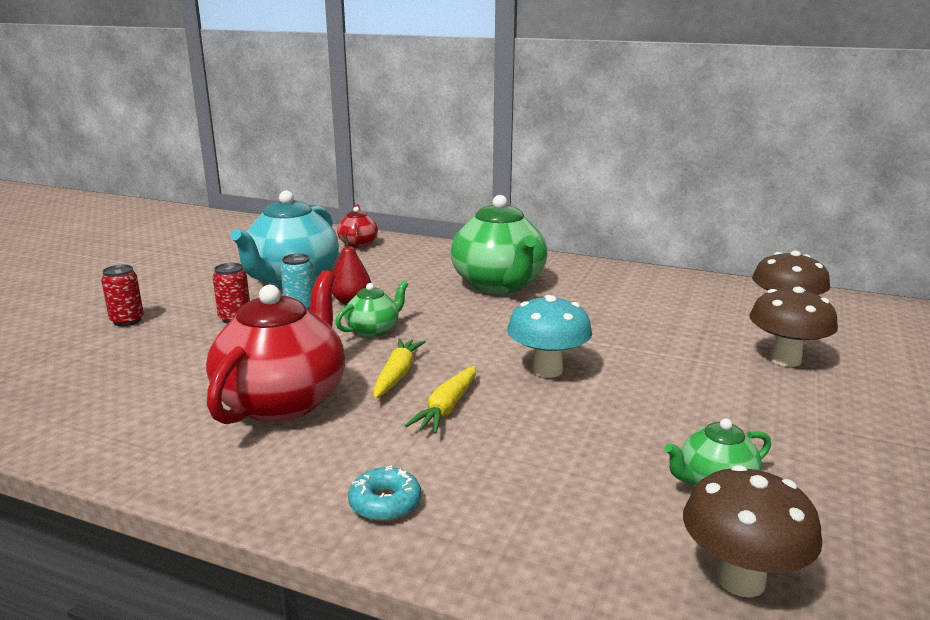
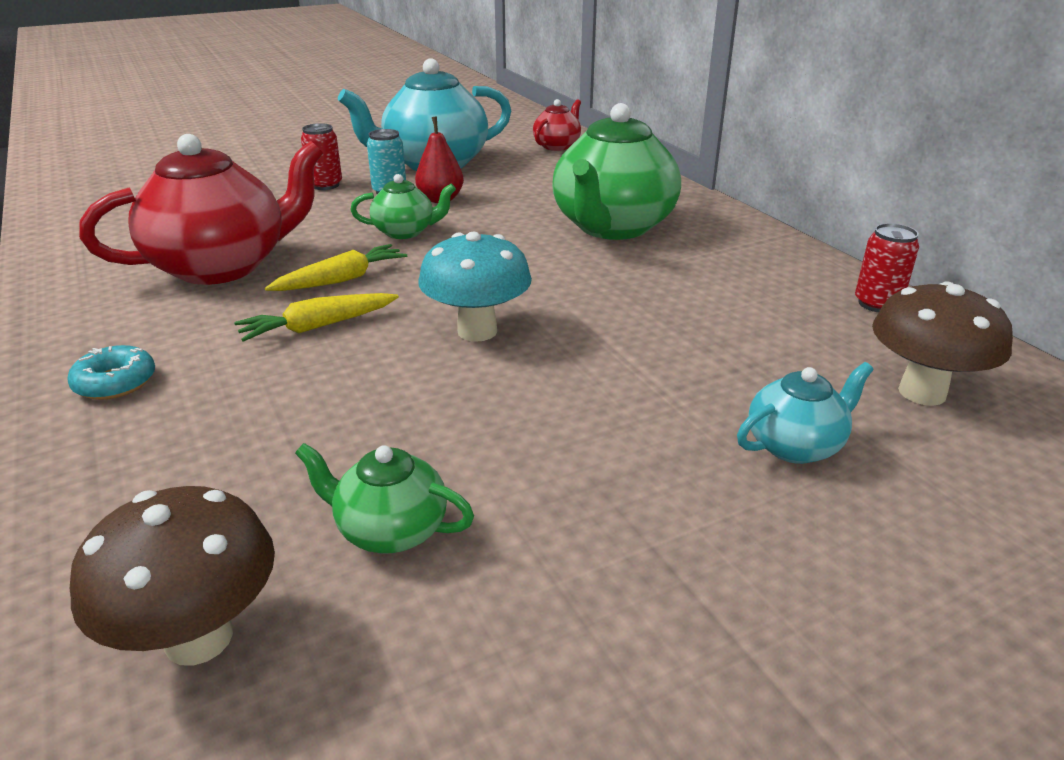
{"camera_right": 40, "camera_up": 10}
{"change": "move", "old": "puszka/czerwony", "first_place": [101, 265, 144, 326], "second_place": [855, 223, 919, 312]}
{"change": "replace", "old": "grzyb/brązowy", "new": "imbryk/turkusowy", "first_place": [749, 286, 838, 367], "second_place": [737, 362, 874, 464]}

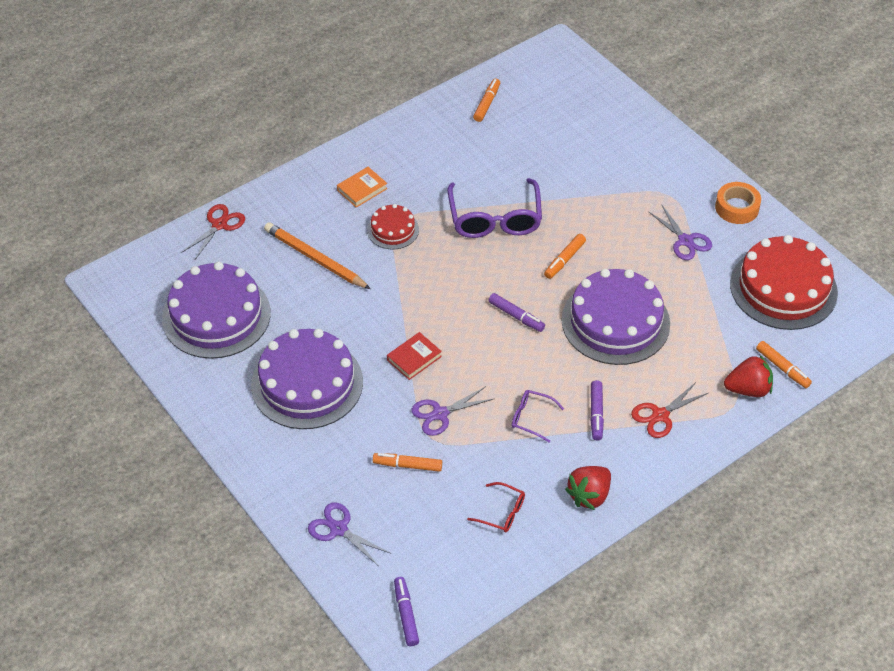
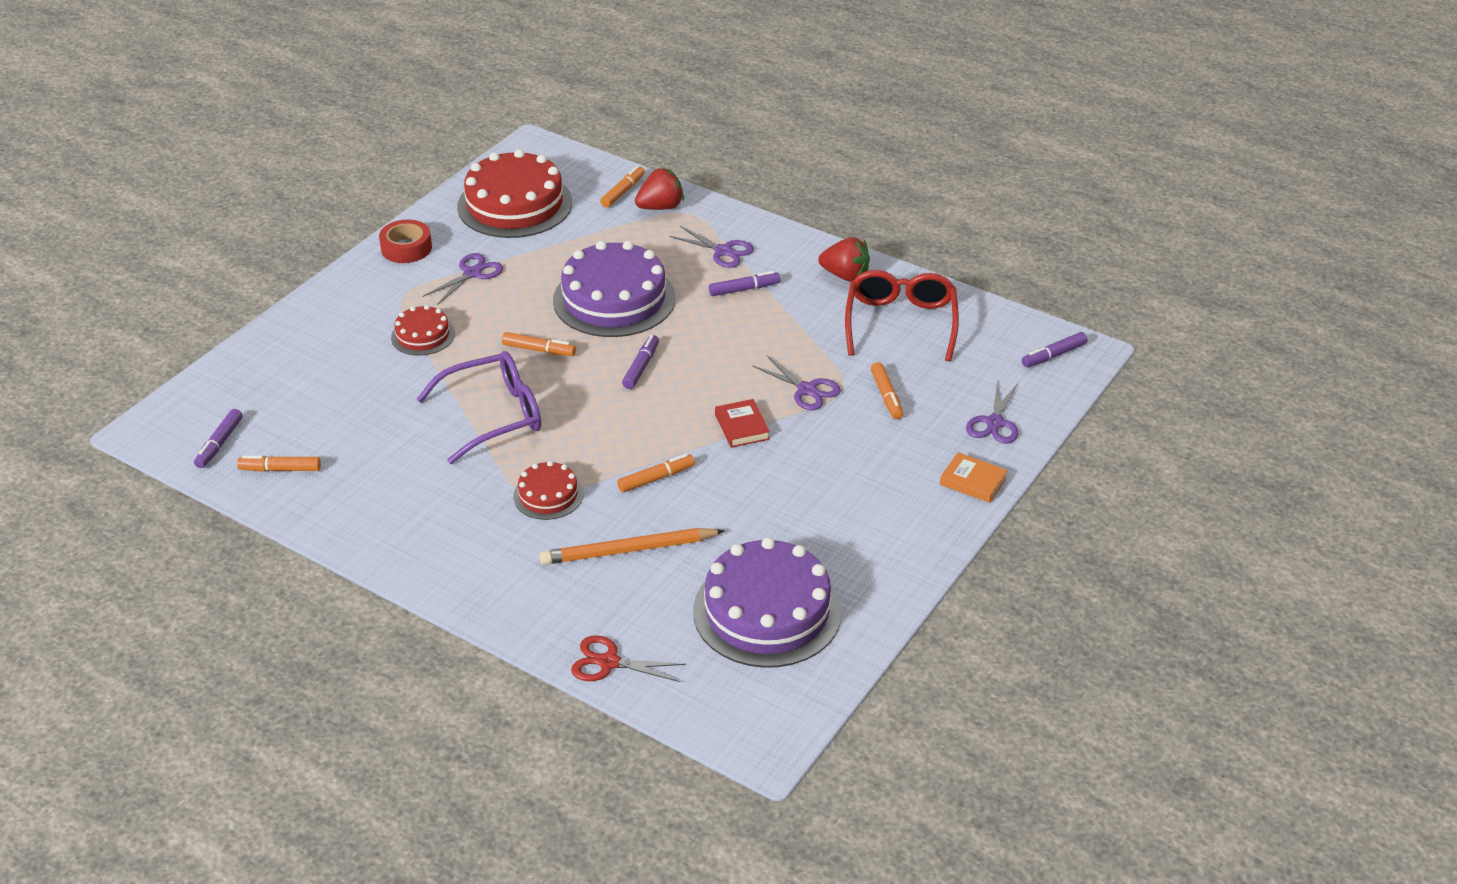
{"camera_right": -110, "camera_up": -10}
{"change": "delete", "old": "tort/fioletowy", "first_place": [251, 329, 363, 429]}
{"change": "delete", "old": "okulary/fioletowy", "first_place": [512, 390, 564, 442]}
{"change": "insert", "new": "flamaster/fioletowy", "second_place": [194, 409, 243, 468]}
{"change": "insert", "new": "tort/czerwony", "second_place": [391, 305, 455, 356]}
{"change": "insert", "new": "flamaster/pomarańczowy", "second_place": [617, 454, 695, 493]}
{"change": "move", "old": "książka/pomarańczowy", "first_place": [337, 167, 388, 208], "second_place": [940, 452, 1008, 503]}
{"change": "recolor", "old": "nożyczki/czerwony", "new": "nożyczki/fioletowy", "first_place": [631, 382, 708, 438], "second_place": [670, 226, 754, 268]}
{"change": "recolor", "old": "taśma klejąca/pomarańczowy", "new": "taśma klejąca/czerwony", "first_place": [715, 182, 761, 224], "second_place": [379, 219, 432, 263]}
{"change": "rotate", "old": "ołówek/pomarańczowy", "first_place": [264, 222, 371, 289], "second_place": [539, 528, 725, 565], "degrees": 60}
{"change": "rotate", "old": "książka/czerwony", "first_place": [387, 332, 442, 380], "second_place": [715, 399, 770, 448], "degrees": 45}
{"change": "rotate", "old": "truskawka/czerwony", "first_place": [724, 355, 773, 397], "second_place": [635, 168, 684, 210], "degrees": 90}
{"change": "resize", "old": "okulary/czerwony", "first_place": [467, 482, 525, 532], "second_place": [845, 270, 959, 362], "factor": 2.05}

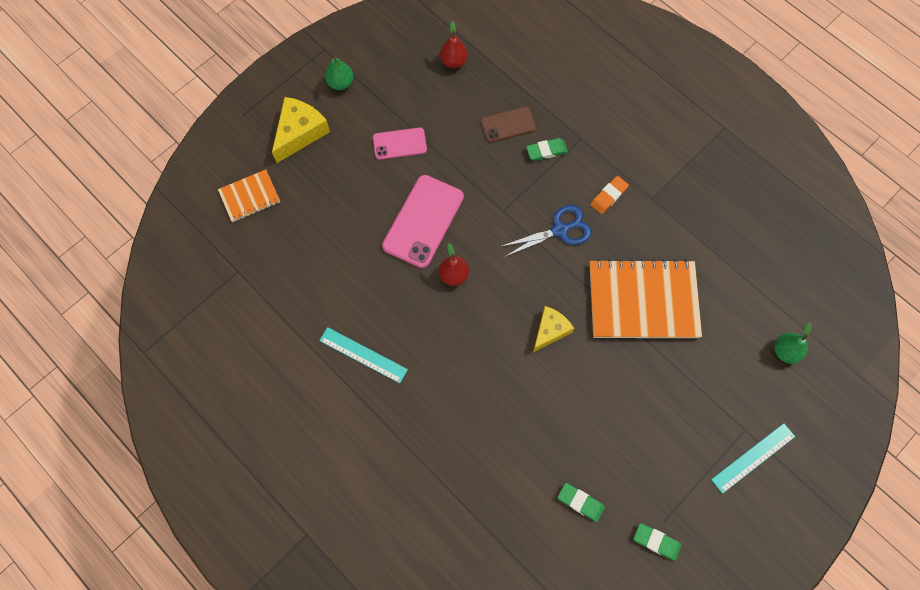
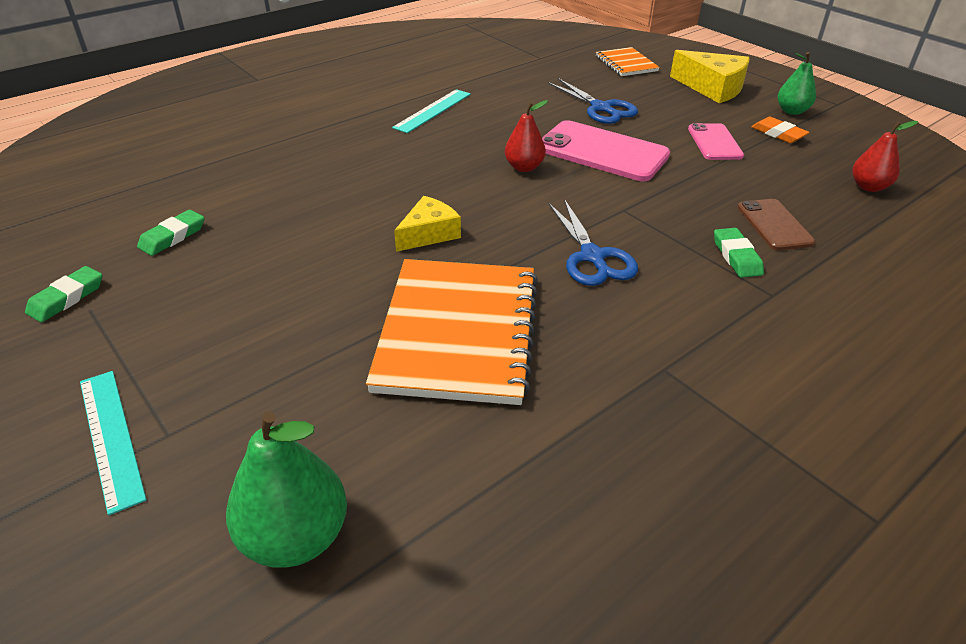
{"camera_right": 95, "camera_up": -30}
{"change": "insert", "new": "nożyczki/niebieski", "second_place": [548, 78, 638, 124]}
{"change": "move", "old": "gumka do mazania/pomarańczowy", "first_place": [590, 176, 629, 214], "second_place": [751, 117, 810, 143]}
{"change": "rotate", "old": "ser/żółty", "first_place": [533, 306, 574, 352], "second_place": [394, 196, 461, 252], "degrees": -90}
{"change": "resize", "old": "gruszka/zielony", "first_place": [774, 323, 812, 364], "second_place": [226, 411, 347, 568], "factor": 1.55}

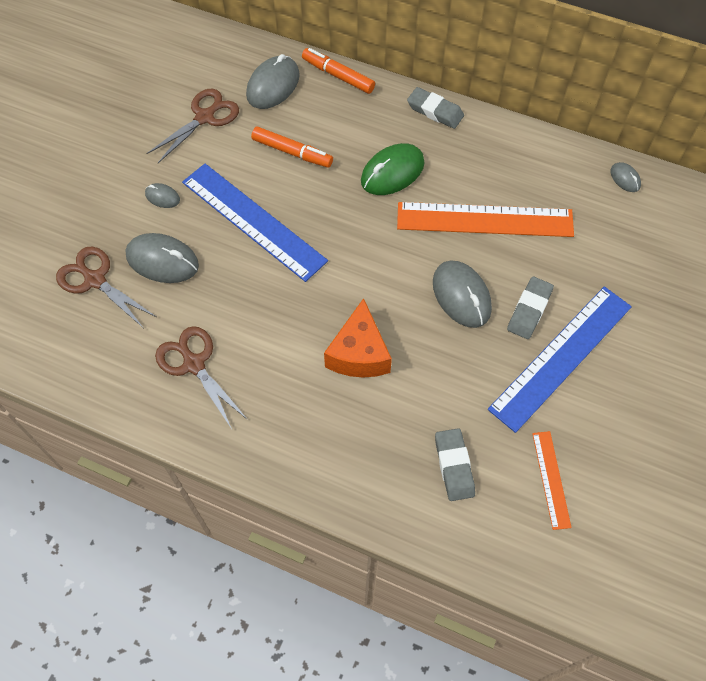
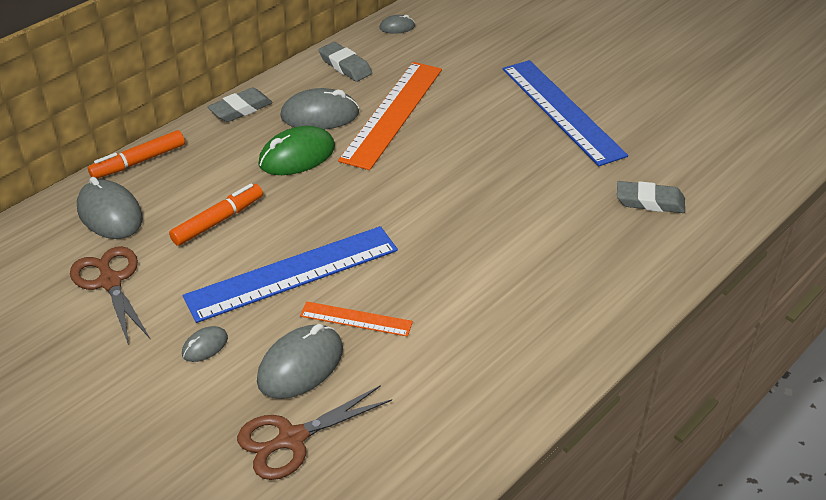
{"camera_right": -70, "camera_up": -20}
{"change": "delete", "old": "nożyczki/brązowy", "first_place": [155, 326, 248, 429]}
{"change": "delete", "old": "ser/pomarańczowy", "first_place": [324, 298, 392, 378]}
{"change": "move", "old": "myszka/szary", "first_place": [433, 261, 492, 328], "second_place": [280, 88, 359, 129]}
{"change": "move", "old": "gumka do mazania/szary", "first_place": [507, 277, 554, 339], "second_place": [319, 42, 372, 82]}
{"change": "move", "old": "linijka/pomarańczowy", "first_place": [532, 431, 572, 530], "second_place": [300, 301, 413, 337]}
{"change": "rotate", "old": "myszka/zielony", "first_place": [361, 143, 425, 195], "second_place": [258, 126, 335, 175], "degrees": 75}

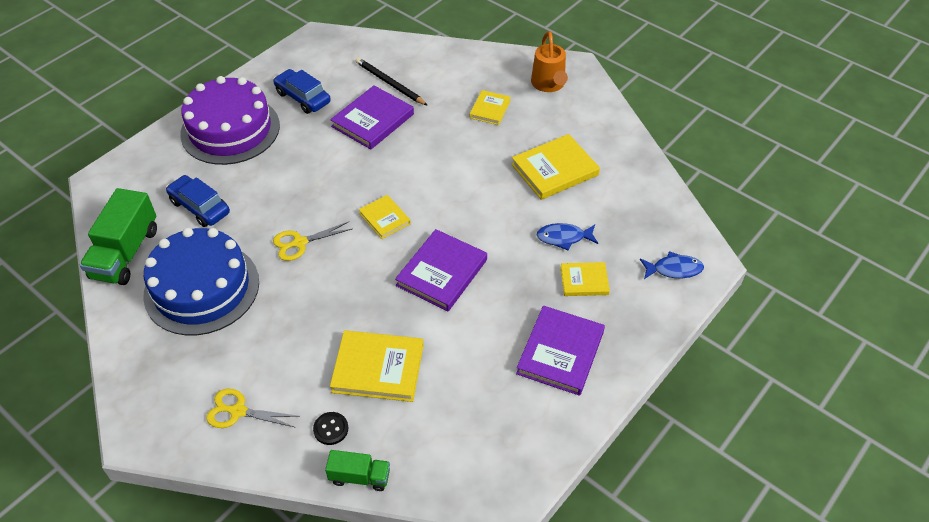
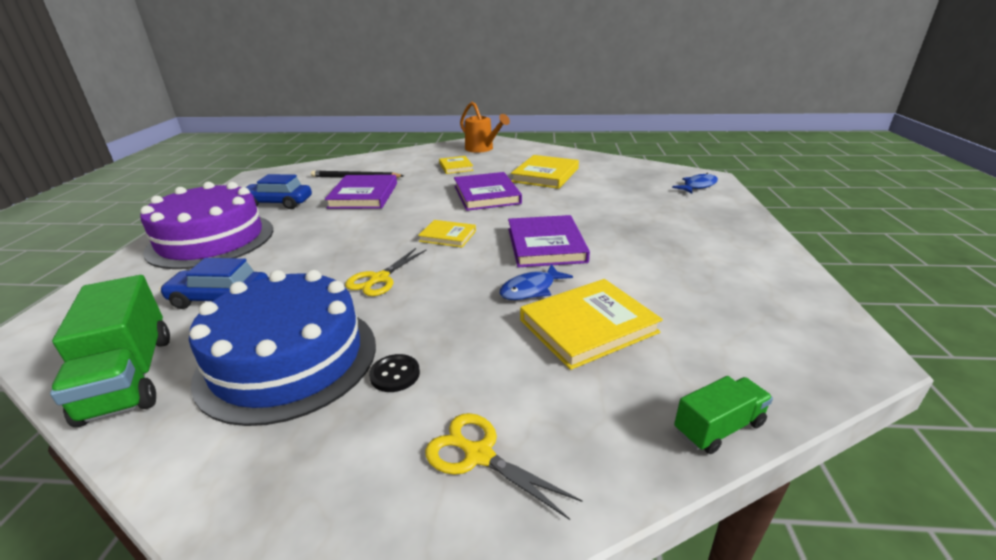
{"camera_right": -35, "camera_up": -20}
{"change": "delete", "old": "książka/żółty", "first_place": [561, 262, 610, 296]}
{"change": "move", "old": "guzik/czarny", "first_place": [313, 412, 348, 445], "second_place": [369, 354, 420, 392]}
{"change": "move", "old": "książka/fioletowy", "first_place": [516, 306, 605, 396], "second_place": [454, 172, 522, 211]}
{"change": "move", "old": "ryba/niebieski", "first_place": [537, 223, 598, 251], "second_place": [500, 264, 573, 300]}
{"change": "rotate", "old": "nożyczki/żółty", "first_place": [206, 388, 299, 428], "second_place": [425, 413, 583, 520], "degrees": 60}

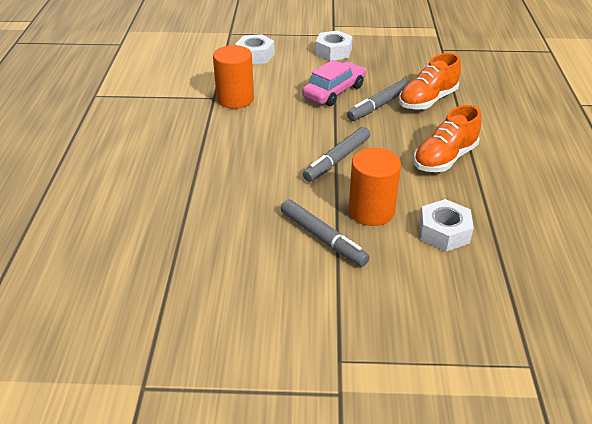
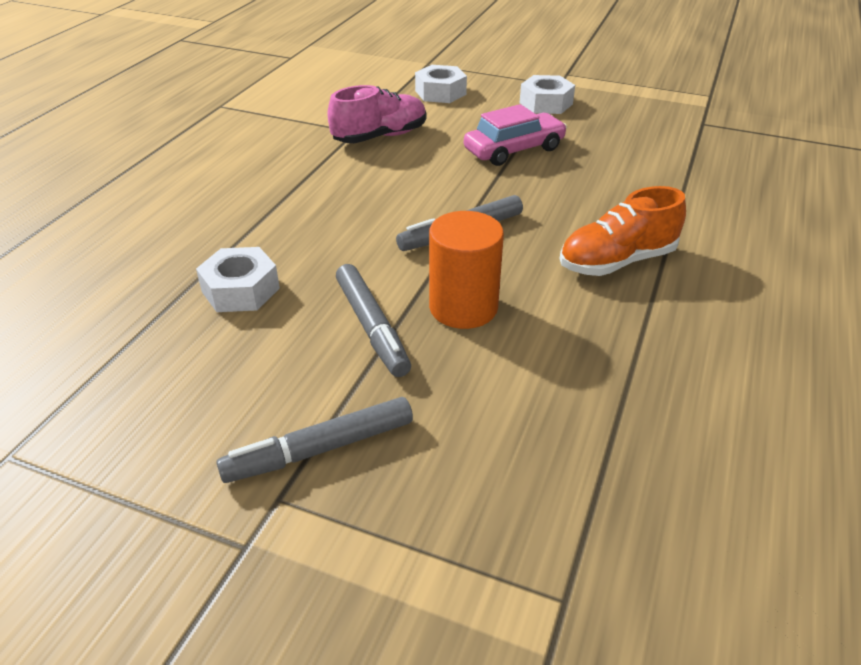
{"camera_right": 20, "camera_up": 0}
{"change": "delete", "old": "but/pomarańczowy", "first_place": [399, 53, 461, 110]}
{"change": "move", "old": "flamaster/szary", "first_place": [347, 79, 410, 121], "second_place": [217, 397, 413, 483]}
{"change": "move", "old": "nakrętka/biały", "first_place": [420, 199, 474, 252], "second_place": [196, 247, 280, 312]}
{"change": "replace", "old": "walec/pomarańczowy", "new": "but/różowy", "first_place": [213, 45, 254, 109], "second_place": [327, 85, 426, 143]}

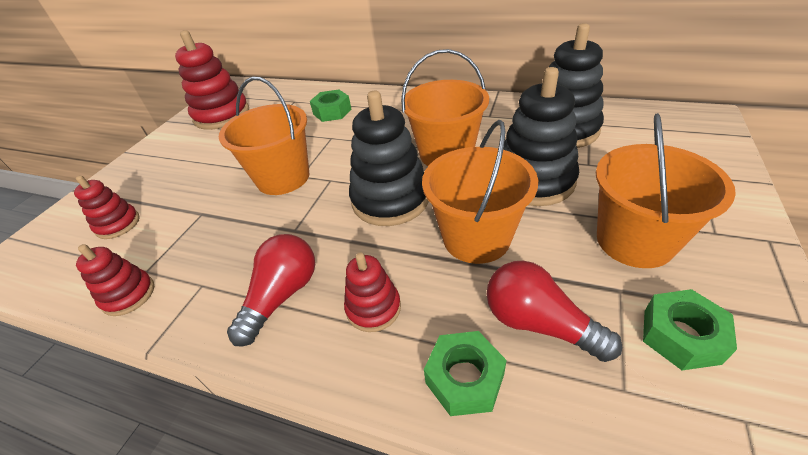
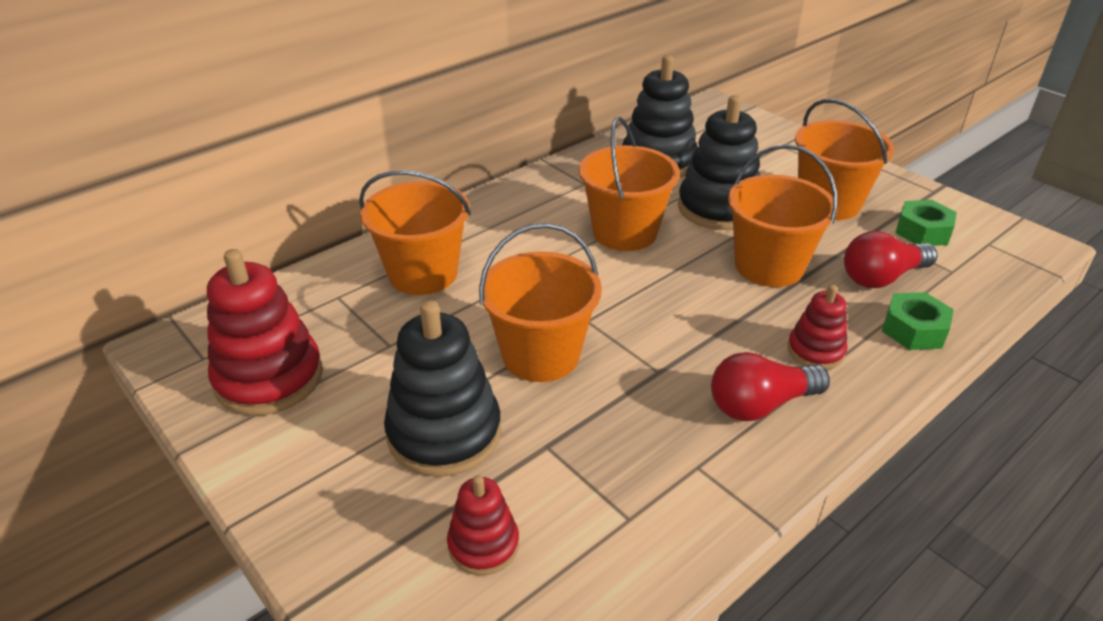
{"camera_right": -65, "camera_up": -5}
{"change": "delete", "old": "zabawka nakładanka/czerwony", "first_place": [76, 244, 154, 316]}
{"change": "move", "old": "zabawka nakładanka/czarny", "first_place": [349, 91, 429, 226], "second_place": [384, 300, 501, 477]}
{"change": "replace", "old": "nakrętka/zielony", "new": "wiadro/pomarańczowy", "first_place": [310, 90, 351, 122], "second_place": [359, 170, 471, 295]}
{"change": "rotate", "old": "żarówka/czerwony", "first_place": [227, 234, 315, 346], "second_place": [711, 352, 830, 421], "degrees": -75}

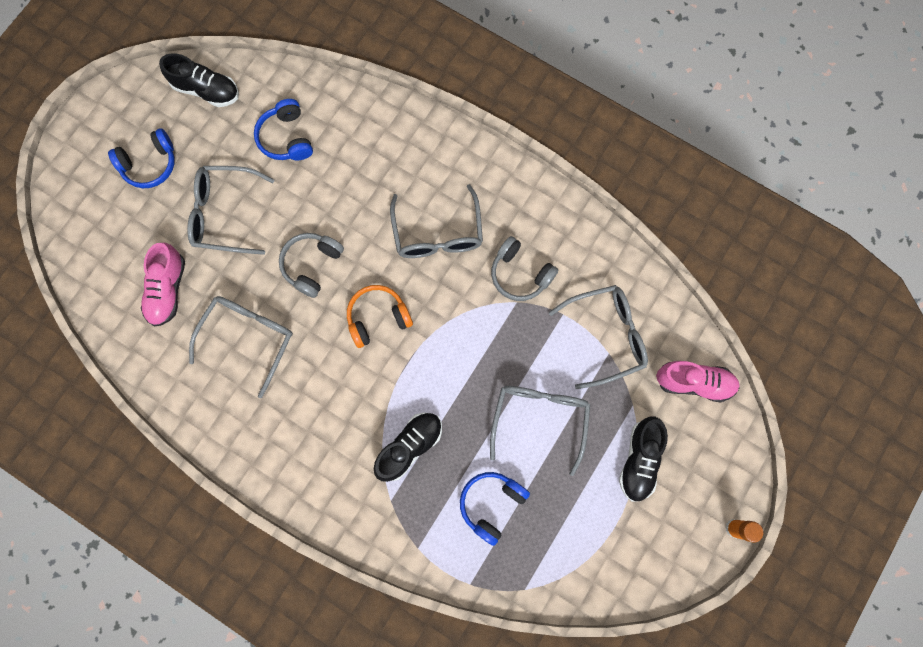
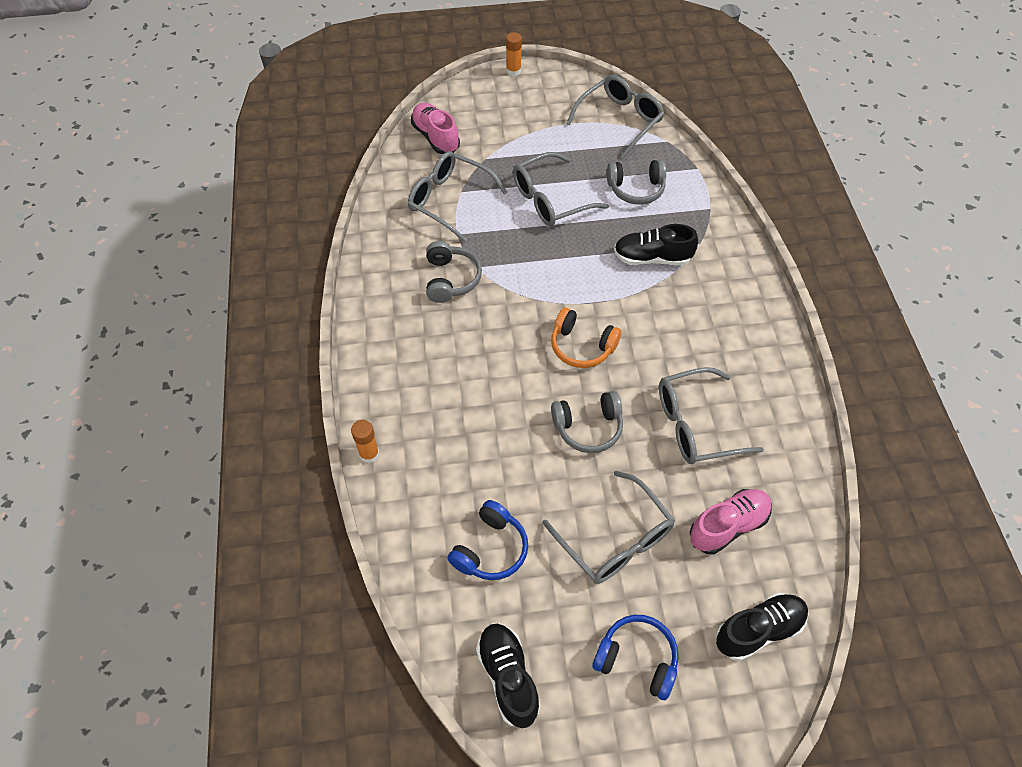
{"camera_right": -130, "camera_up": -20}
{"change": "insert", "new": "klej w sztyfcie/pomarańczowy", "second_place": [351, 420, 379, 463]}
{"change": "move", "old": "okulary/szary", "first_place": [390, 184, 483, 258], "second_place": [566, 75, 664, 158]}
{"change": "move", "old": "but/czarny", "first_place": [619, 417, 668, 502], "second_place": [716, 593, 808, 661]}
{"change": "recolor", "old": "słuchawki/niebieski", "new": "słuchawki/szary", "first_place": [460, 472, 530, 546], "second_place": [607, 160, 666, 205]}

